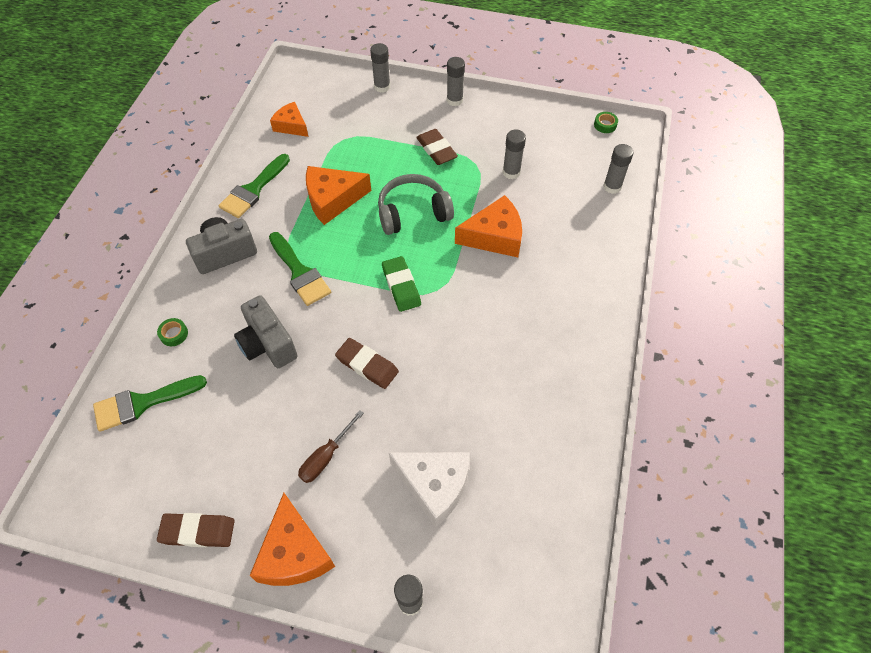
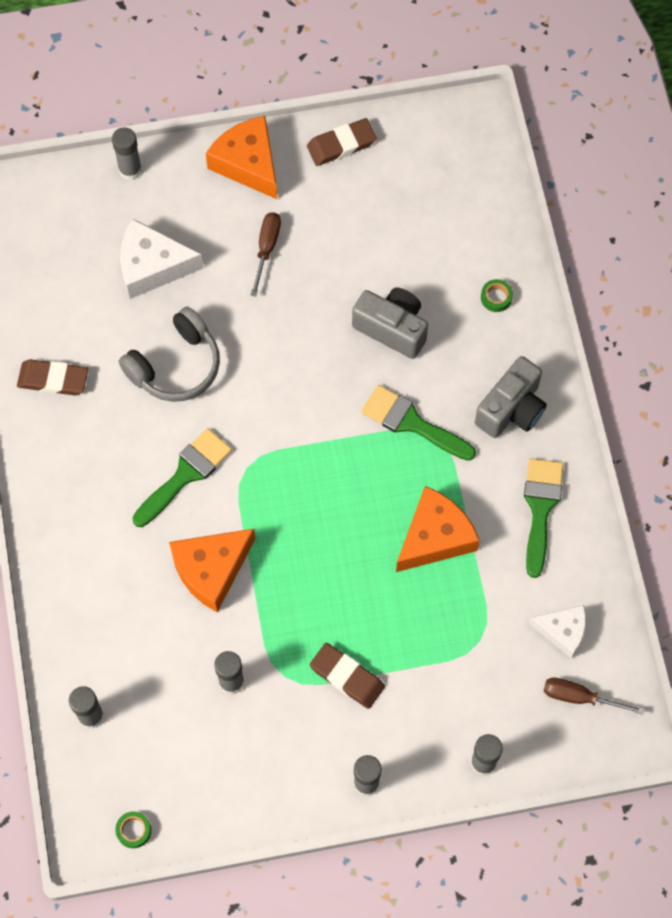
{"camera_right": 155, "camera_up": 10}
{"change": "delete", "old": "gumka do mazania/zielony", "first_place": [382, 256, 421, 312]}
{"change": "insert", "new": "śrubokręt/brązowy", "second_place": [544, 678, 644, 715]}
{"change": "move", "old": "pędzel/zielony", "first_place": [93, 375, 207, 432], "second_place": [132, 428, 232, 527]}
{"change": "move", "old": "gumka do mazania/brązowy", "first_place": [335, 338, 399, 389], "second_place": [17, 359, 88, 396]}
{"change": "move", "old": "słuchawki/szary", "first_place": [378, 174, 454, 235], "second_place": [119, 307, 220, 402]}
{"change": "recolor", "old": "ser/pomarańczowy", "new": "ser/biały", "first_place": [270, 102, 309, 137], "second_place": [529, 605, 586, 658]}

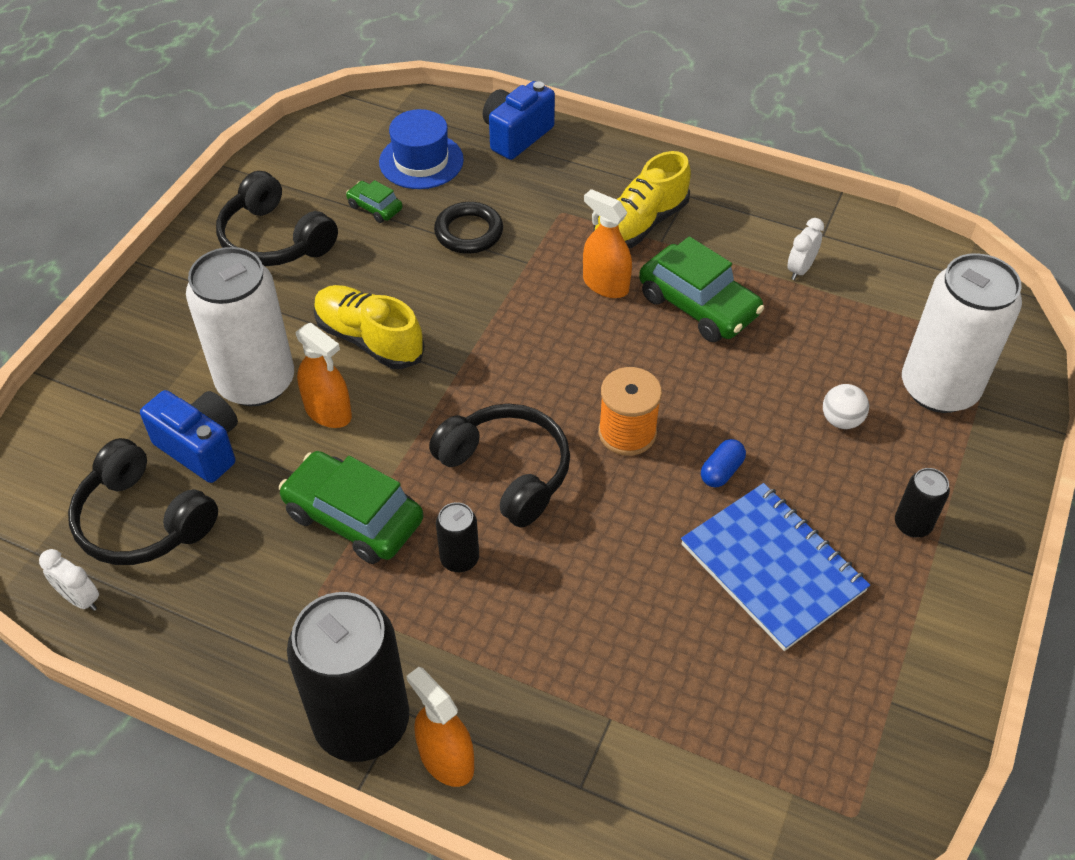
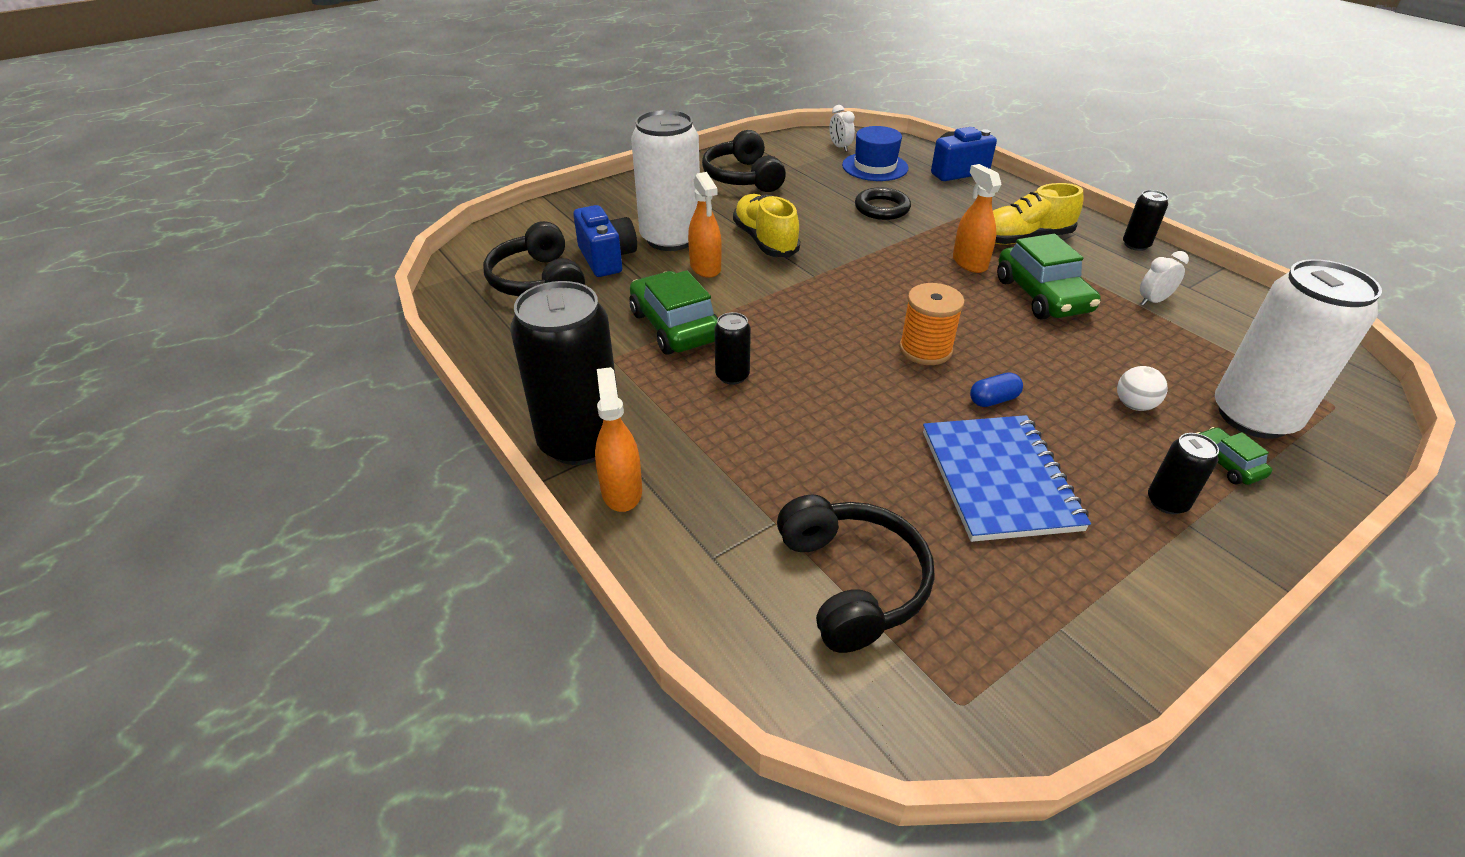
{"camera_right": 30, "camera_up": -10}
{"change": "insert", "new": "puszka/czarny", "second_place": [1123, 190, 1168, 251]}
{"change": "move", "old": "budzik/biały", "first_place": [39, 549, 99, 611], "second_place": [829, 105, 855, 152]}
{"change": "move", "old": "samochód/zielony", "first_place": [346, 180, 403, 223], "second_place": [1197, 427, 1272, 485]}
{"change": "move", "old": "słuchawki/czarny", "first_place": [429, 404, 570, 528], "second_place": [777, 494, 935, 653]}

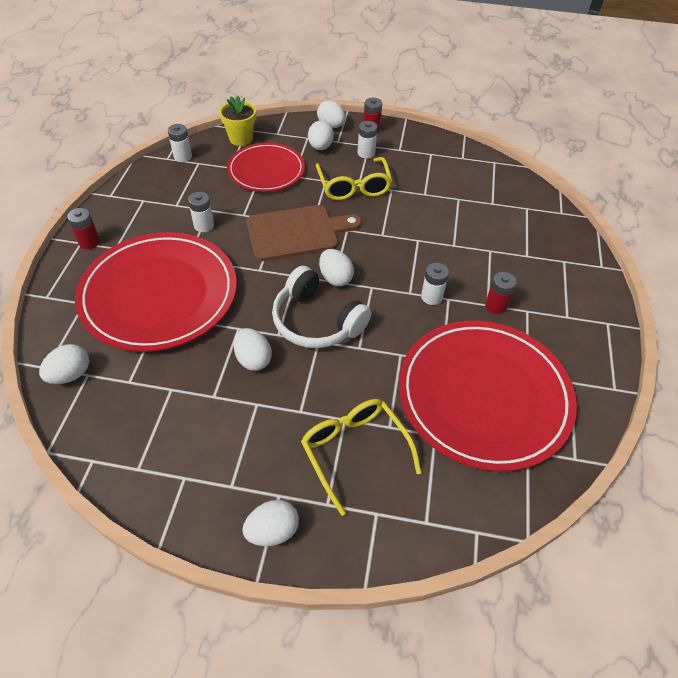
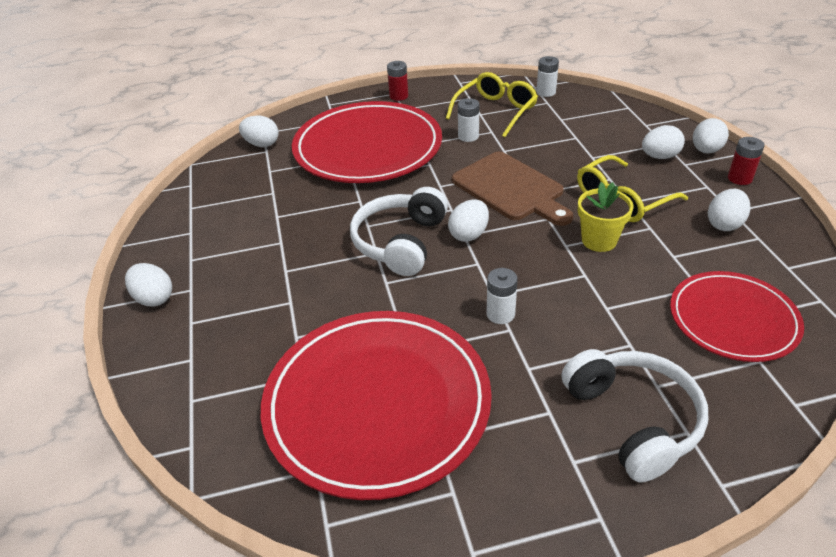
{"camera_right": 70, "camera_up": -10}
{"change": "delete", "old": "bateria/biały", "first_place": [358, 121, 377, 159]}
{"change": "delete", "old": "bateria/czerwony", "first_place": [485, 272, 517, 314]}
{"change": "insert", "new": "słuchawki/biały", "second_place": [561, 349, 708, 483]}
{"change": "move", "old": "doniczka/żółty", "first_place": [219, 95, 256, 146], "second_place": [578, 182, 633, 252]}
{"change": "move", "old": "talerz/czerwony", "first_place": [227, 143, 305, 192], "second_place": [670, 271, 804, 362]}
{"change": "move", "old": "jajko/biały", "first_place": [234, 328, 272, 371], "second_place": [708, 189, 751, 231]}
{"change": "move", "old": "okulary/żółty", "first_place": [301, 399, 421, 516], "second_place": [446, 72, 538, 137]}

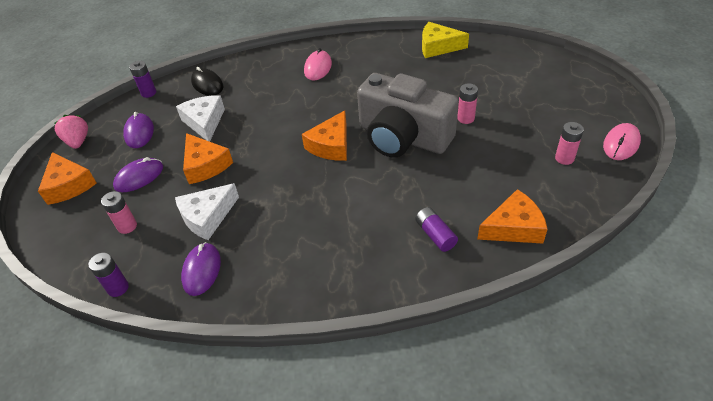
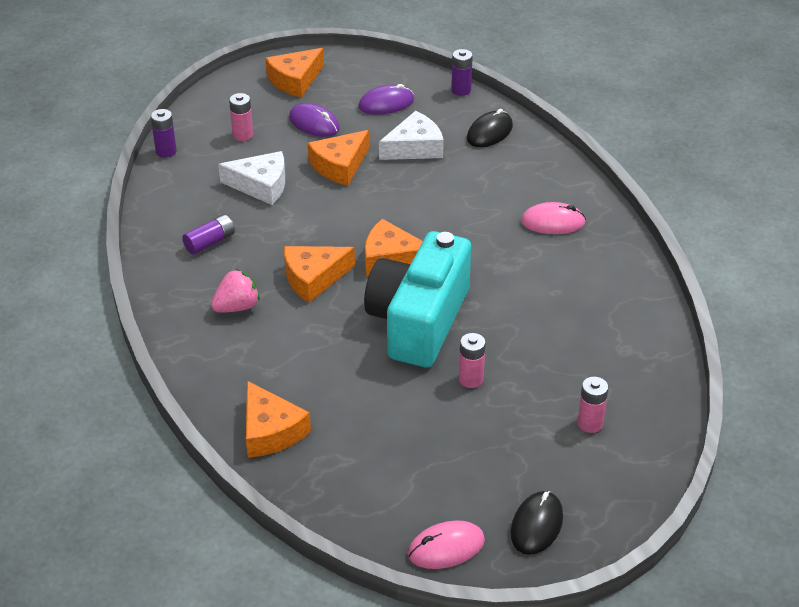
{"camera_right": 75, "camera_up": -5}
{"change": "delete", "old": "myszka/fioletowy", "first_place": [181, 242, 221, 296]}
{"change": "delete", "old": "ser/żółty", "first_place": [422, 22, 469, 58]}
{"change": "insert", "new": "ser/pomarańczowy", "second_place": [284, 246, 355, 303]}
{"change": "insert", "new": "myszka/czarny", "second_place": [510, 491, 563, 555]}
{"change": "move", "old": "truskawka/różowy", "first_place": [55, 115, 88, 149], "second_place": [211, 269, 260, 313]}
{"change": "move", "old": "bateria/fioletowy", "first_place": [415, 207, 458, 252], "second_place": [182, 215, 235, 255]}
{"change": "move", "old": "bateria/różowy", "first_place": [555, 122, 584, 165], "second_place": [578, 377, 608, 433]}
{"change": "recolor", "old": "aparat fotograficzny/szary", "new": "aparat fotograficzny/turkusowy", "first_place": [357, 73, 459, 157], "second_place": [364, 231, 471, 367]}
{"change": "rotate", "old": "ser/biały", "first_place": [175, 183, 239, 240], "second_place": [218, 151, 285, 205], "degrees": 150}
{"change": "rotate", "old": "myszka/różowy", "first_place": [603, 123, 641, 160], "second_place": [408, 520, 485, 569], "degrees": -45}

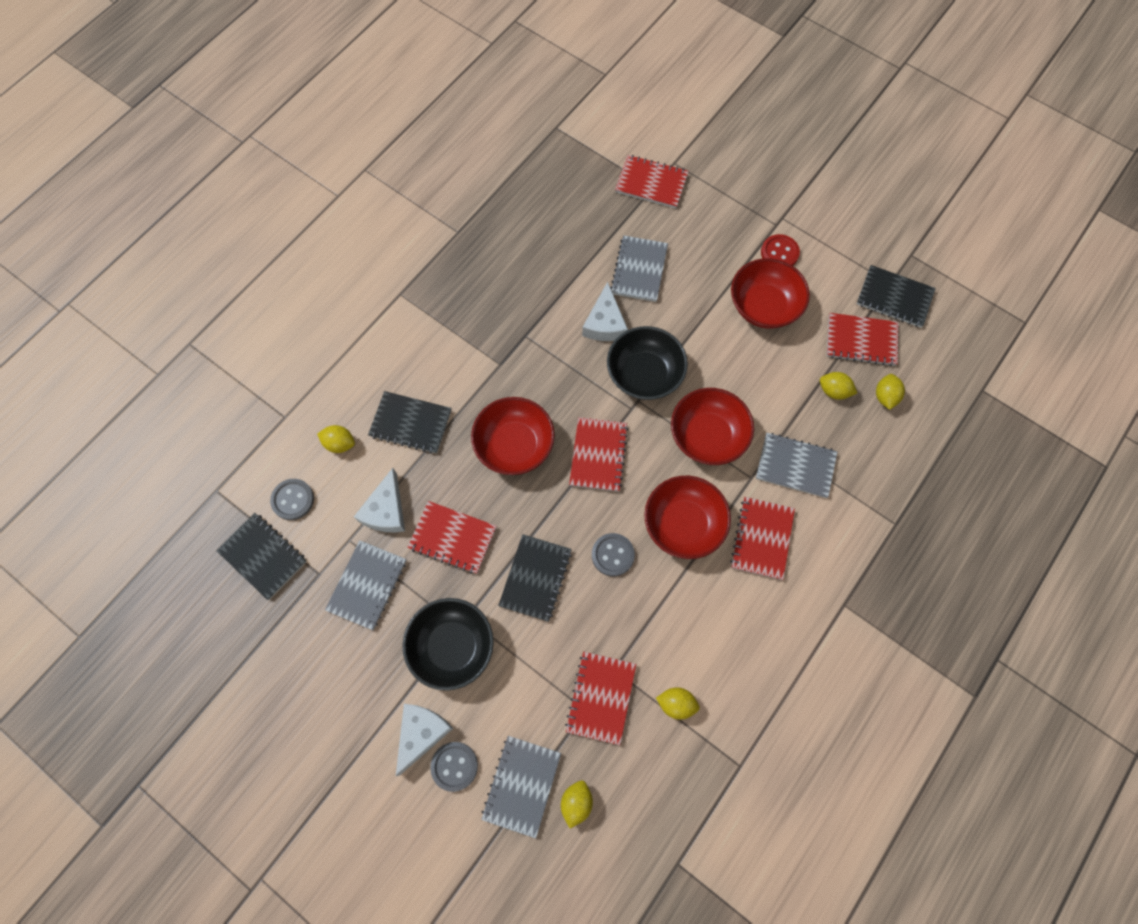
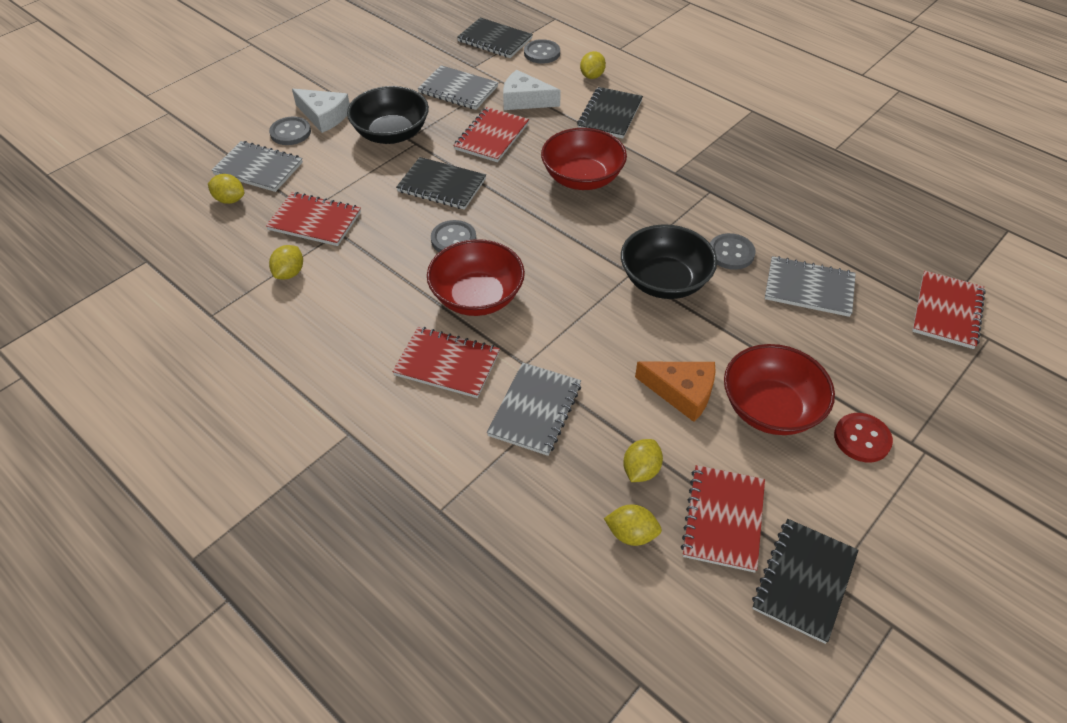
{"camera_right": 95, "camera_up": -20}
{"change": "delete", "old": "zeszyt/czerwony", "first_place": [569, 417, 629, 492]}
{"change": "delete", "old": "miska/czerwony", "first_place": [671, 388, 754, 465]}
{"change": "insert", "new": "ser/pomarańczowy", "second_place": [635, 362, 716, 422]}
{"change": "replace", "old": "ser/biały", "new": "guzik/szary", "first_place": [582, 282, 628, 341], "second_place": [710, 233, 756, 270]}
{"change": "rotate", "old": "zeszyt/czarny", "first_place": [216, 513, 307, 600], "second_place": [457, 17, 533, 58], "degrees": 75}

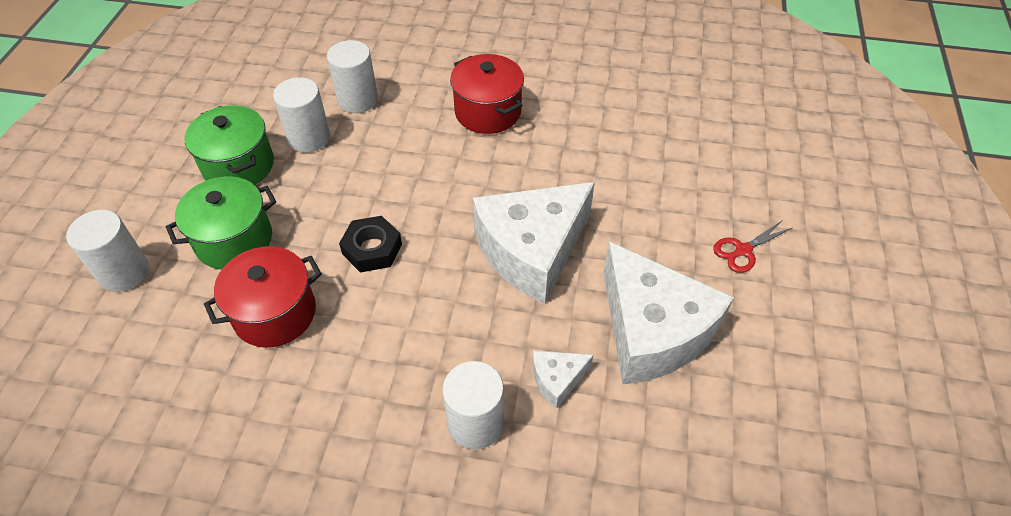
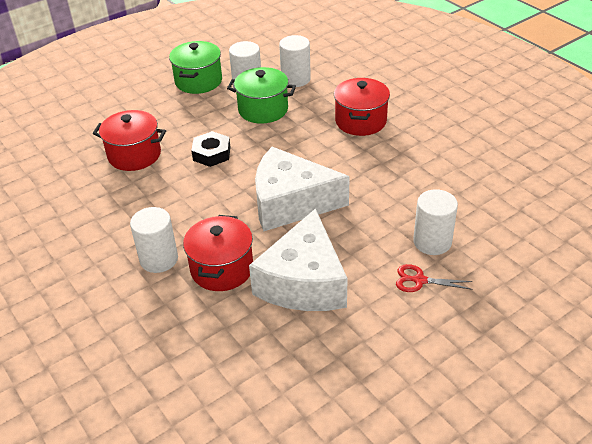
{"camera_right": 45, "camera_up": -10}
{"change": "move", "old": "walec/biały", "first_place": [66, 210, 149, 292], "second_place": [413, 189, 458, 255]}
{"change": "move", "old": "garnek/zielony", "first_place": [166, 176, 276, 270], "second_place": [227, 67, 296, 124]}
{"change": "replace", "old": "ser/biały", "new": "garnek/czerwony", "first_place": [533, 351, 593, 409], "second_place": [183, 215, 253, 291]}

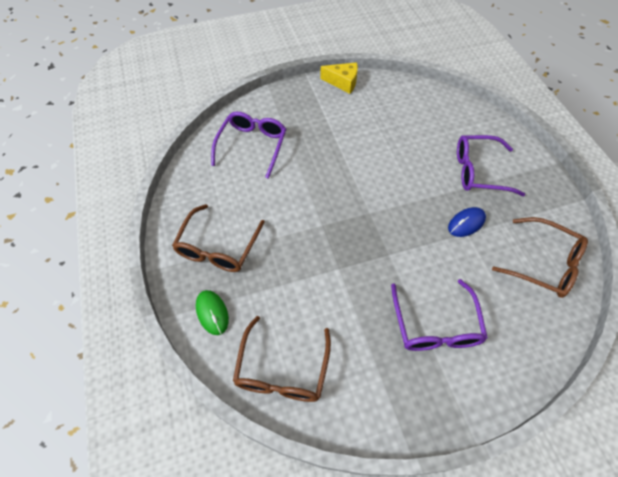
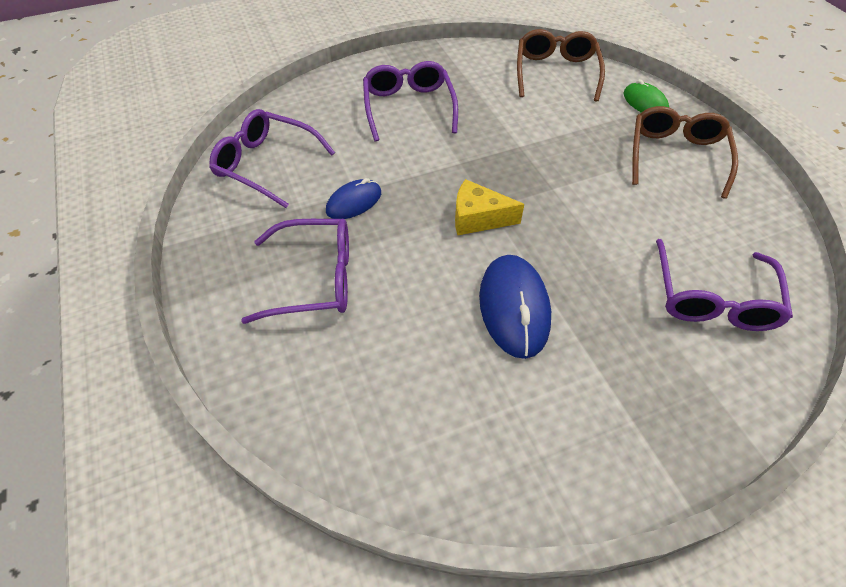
{"camera_right": 175, "camera_up": -5}
{"change": "insert", "new": "myszka/niebieski", "second_place": [479, 255, 551, 359]}
{"change": "move", "old": "ser/żółty", "first_place": [320, 62, 358, 94], "second_place": [455, 179, 525, 235]}
{"change": "recolor", "old": "okulary/brązowy", "new": "okulary/fioletowy", "first_place": [492, 217, 588, 298], "second_place": [209, 109, 335, 208]}

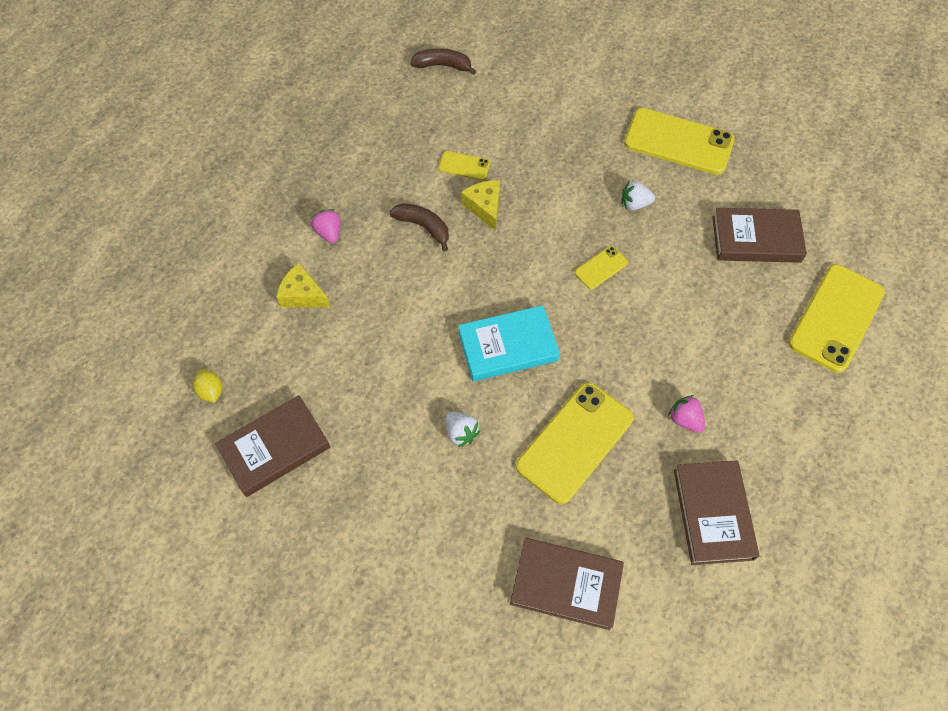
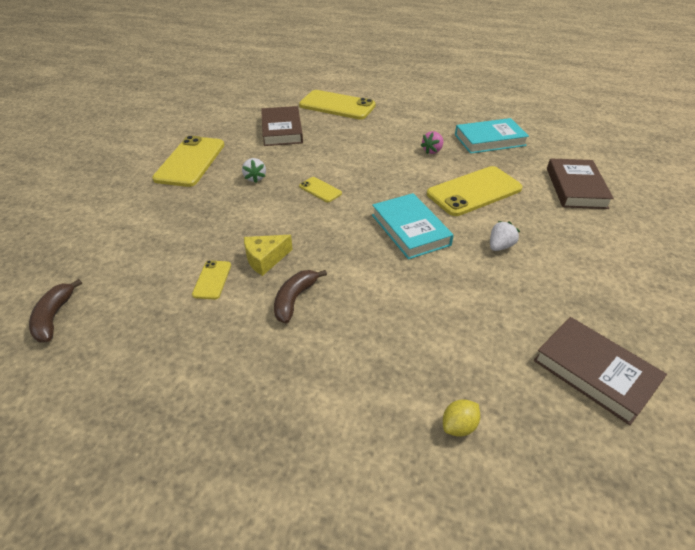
{"camera_right": -100, "camera_up": -20}
{"change": "delete", "old": "ser/żółty", "first_place": [276, 263, 330, 307]}
{"change": "delete", "old": "truskawka/różowy", "first_place": [311, 209, 340, 243]}
{"change": "move", "old": "cytryna/żółty", "first_place": [193, 369, 222, 403], "second_place": [443, 399, 480, 437]}
{"change": "recolor", "old": "książka/brązowy", "new": "książka/turkusowy", "first_place": [674, 460, 760, 565], "second_place": [455, 118, 529, 154]}
{"change": "rotate", "old": "telefon/żółty", "first_place": [516, 382, 633, 504], "second_place": [427, 166, 523, 216], "degrees": -60}

